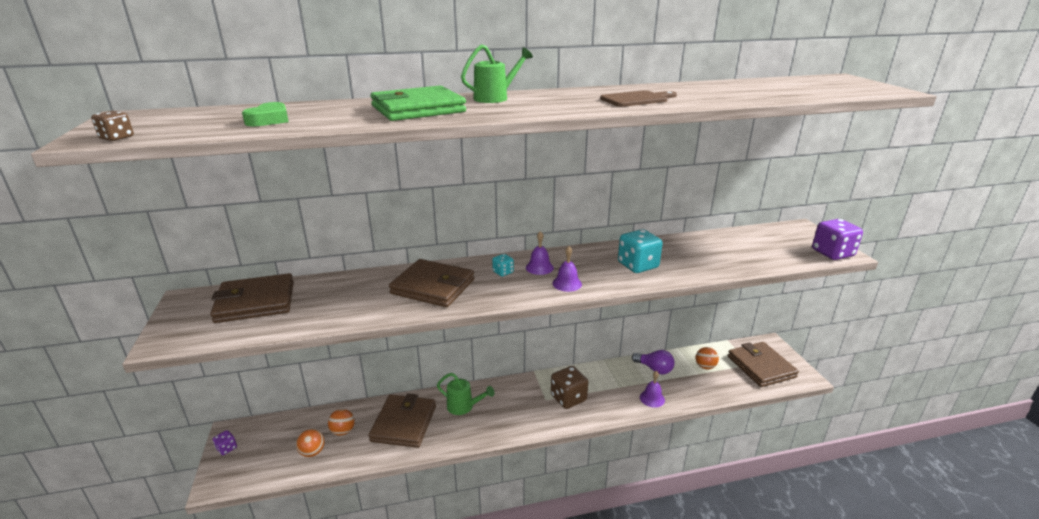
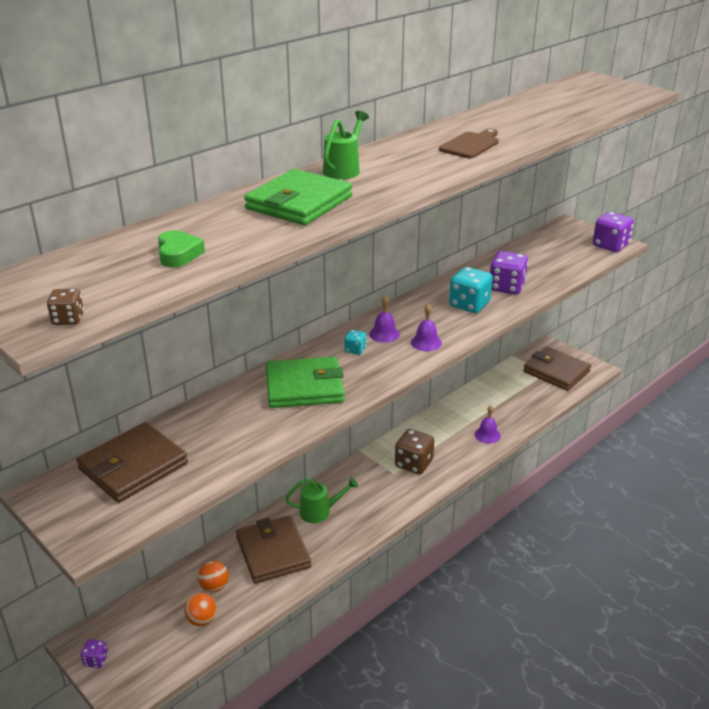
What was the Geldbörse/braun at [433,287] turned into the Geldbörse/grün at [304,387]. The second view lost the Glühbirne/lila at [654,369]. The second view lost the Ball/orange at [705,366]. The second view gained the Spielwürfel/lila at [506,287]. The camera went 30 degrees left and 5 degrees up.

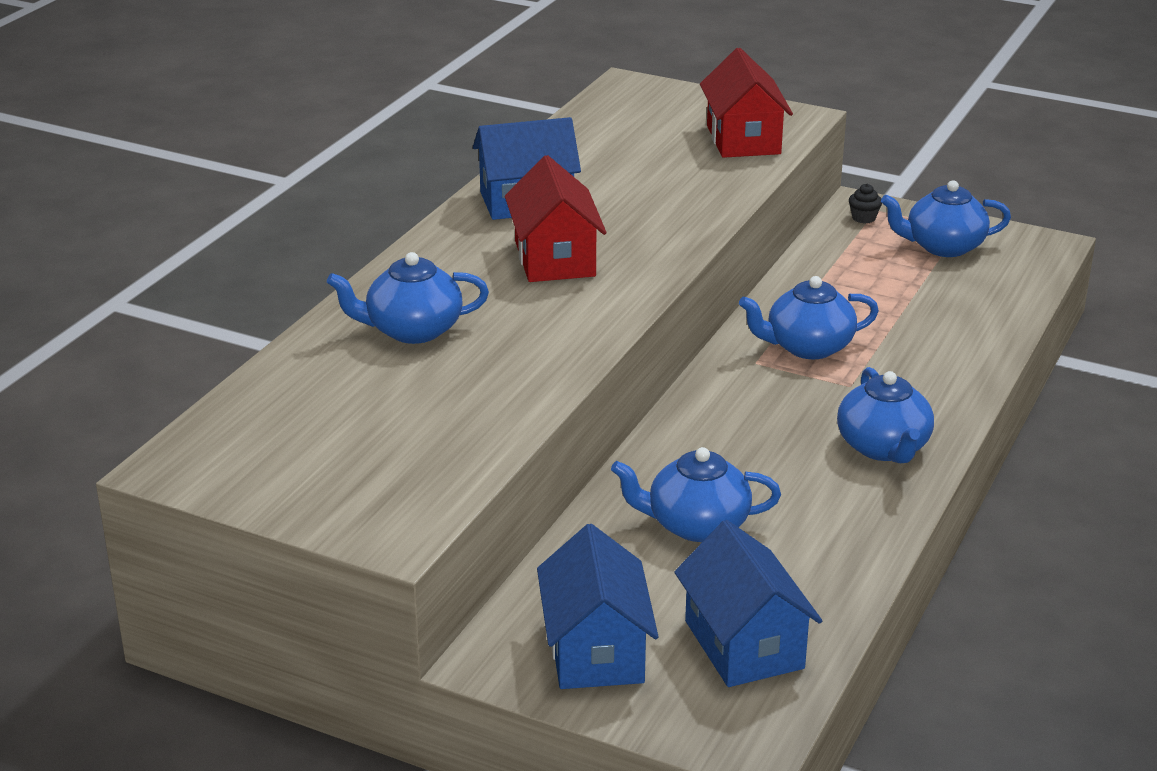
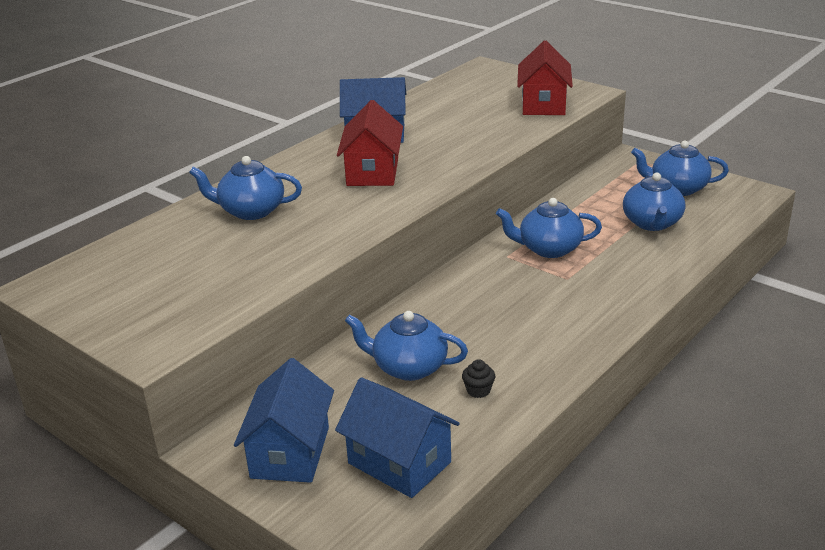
The Haus/blau at [744,644] ended up facing another way, 45 degrees counterclockwise from before. The Teekanne/blau ended up elsewhere, having gone from [883,448] to [652,223]. The Muffin/schwarz ended up elsewhere, having gone from [863,218] to [478,390]. The camera went 15 degrees right and 0 degrees up.

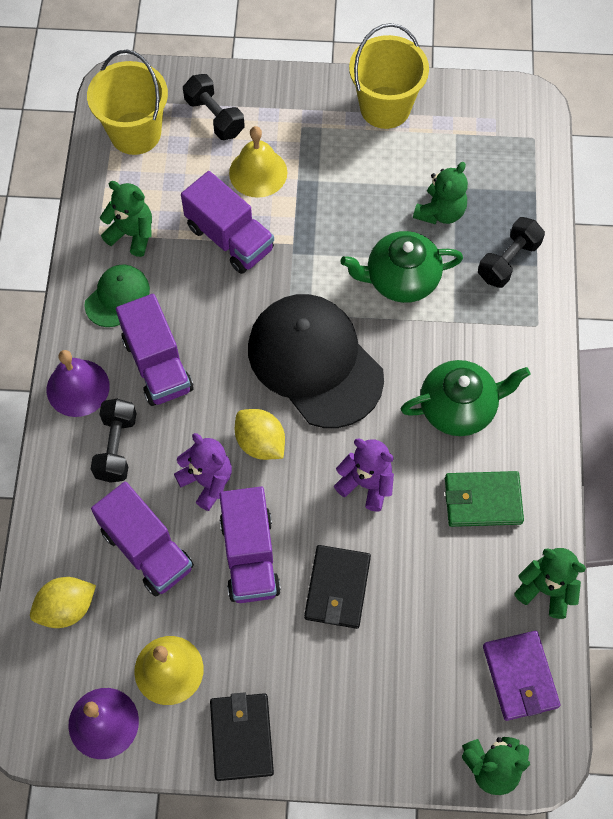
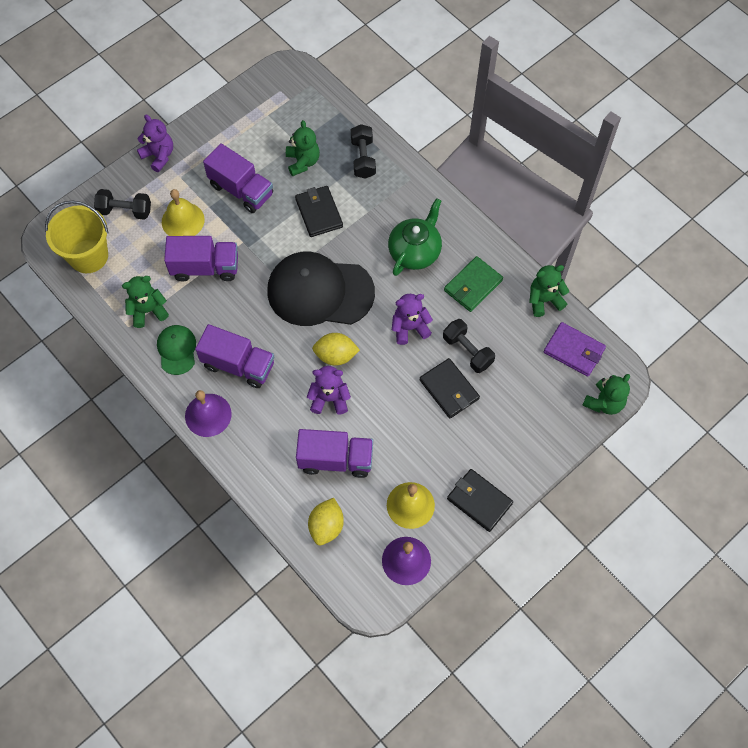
The Hantel/schwarz ended up elsewhere, having gone from [116,447] to [467,351]. The Lastwagen/lila ended up elsewhere, having gone from [250,556] to [241,190]. Where the Teekanne/grün stood at [400,279], the Geldbörse/schwarz came to stand at [319,213]. The second view lost the Eimer/gelb at [385,107]. The second view gained the Teddybär/lila at [159,156]. The camera went 45 degrees left and 0 degrees up.

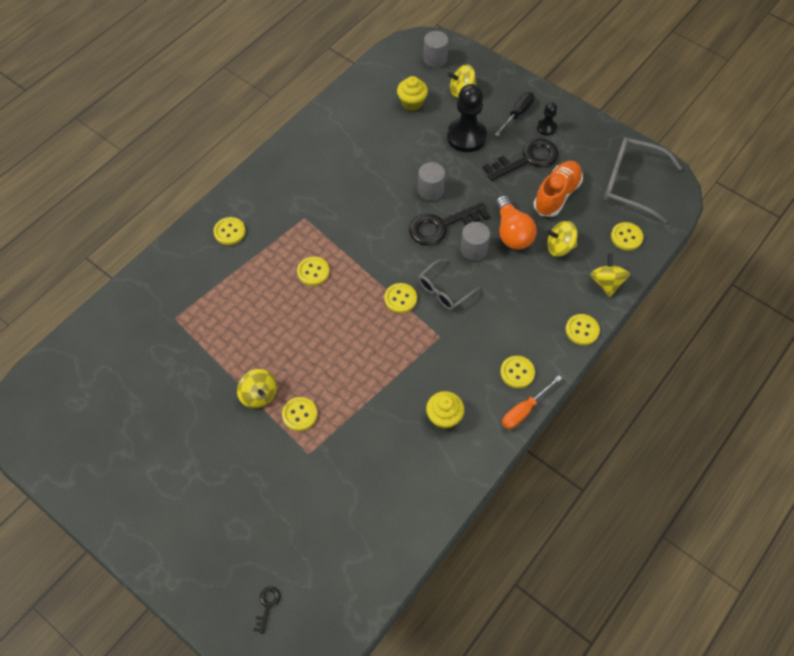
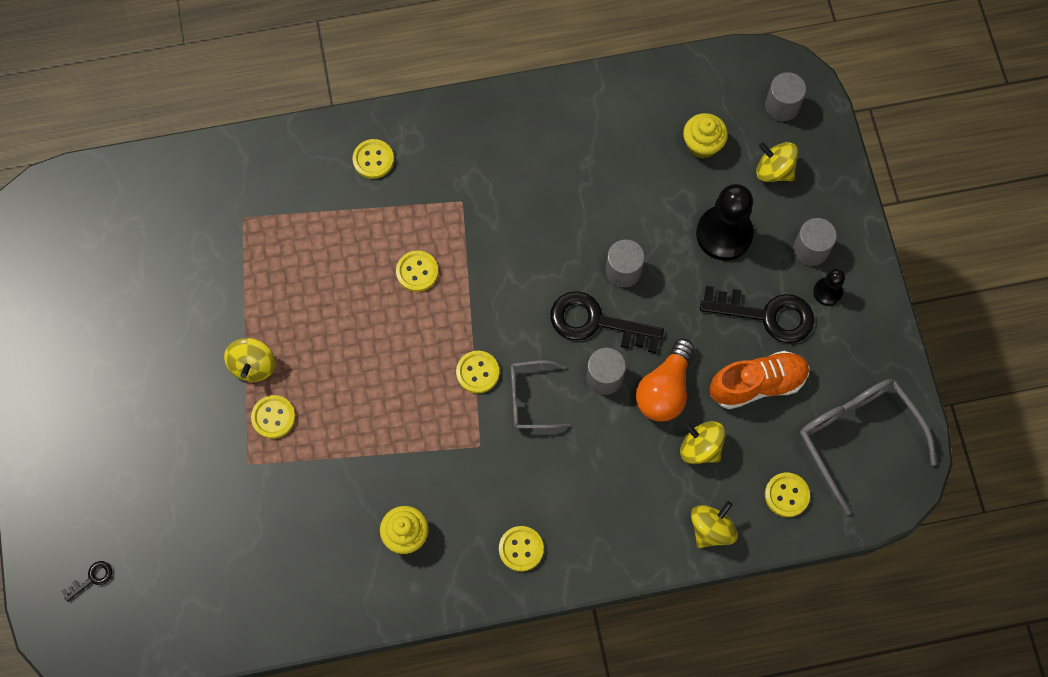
Where the Schraubenzieher/schwarz stood at [517,114], the Vollzylinder/grau came to stand at [810,249]. The second view lost the Schraubenzieher/orange at [524,410]. The second view lost the Knopf/gelb at [582,330]. The camera went 40 degrees right and 10 degrees up.

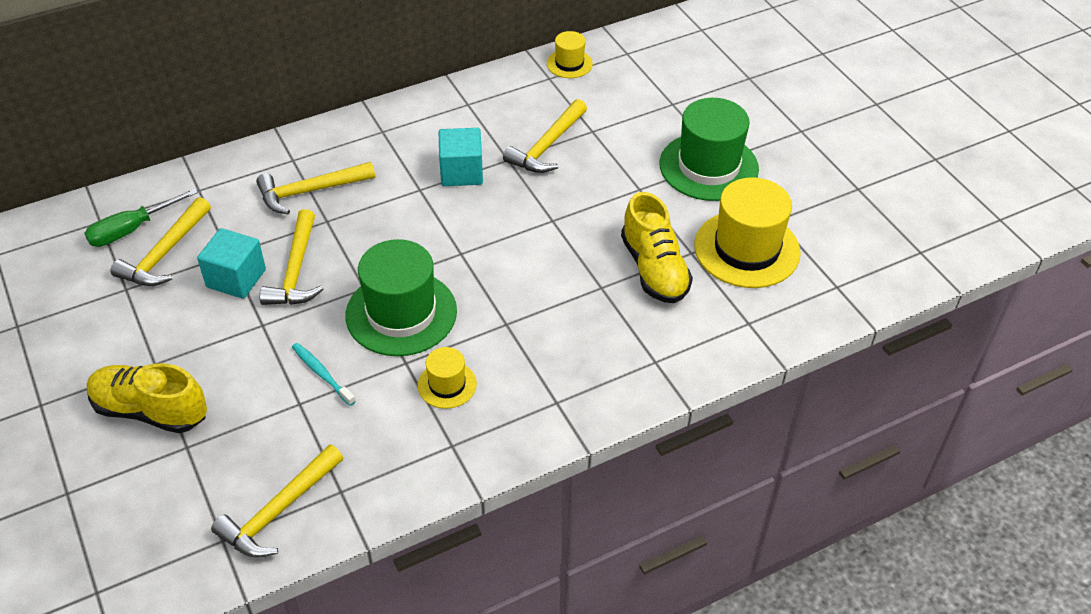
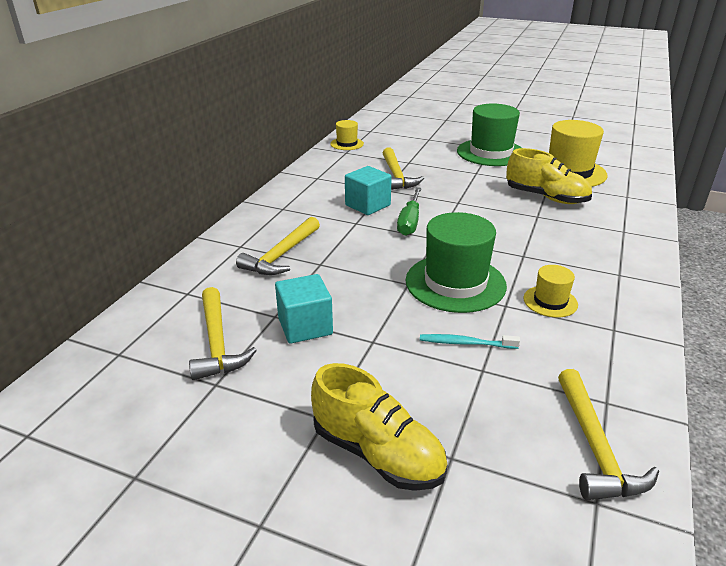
The Schraubenzieher/grün ended up elsewhere, having gone from [131,230] to [410,222]. The Schuh/gelb at [150,410] ended up facing another way, 120 degrees counterclockwise from before. The second view lost the Hammer/gelb at [296,270]. The camera went 40 degrees left and 15 degrees down.

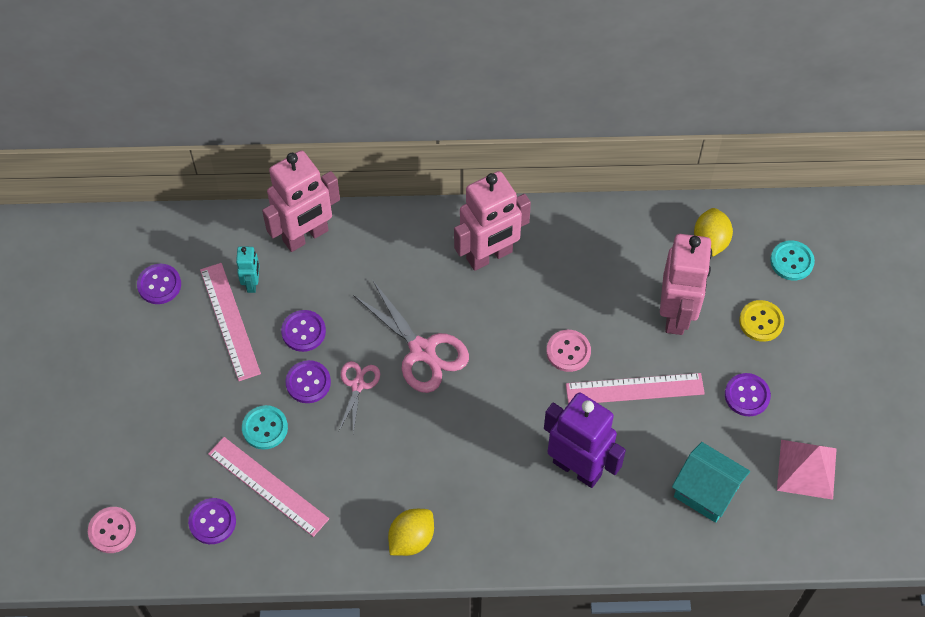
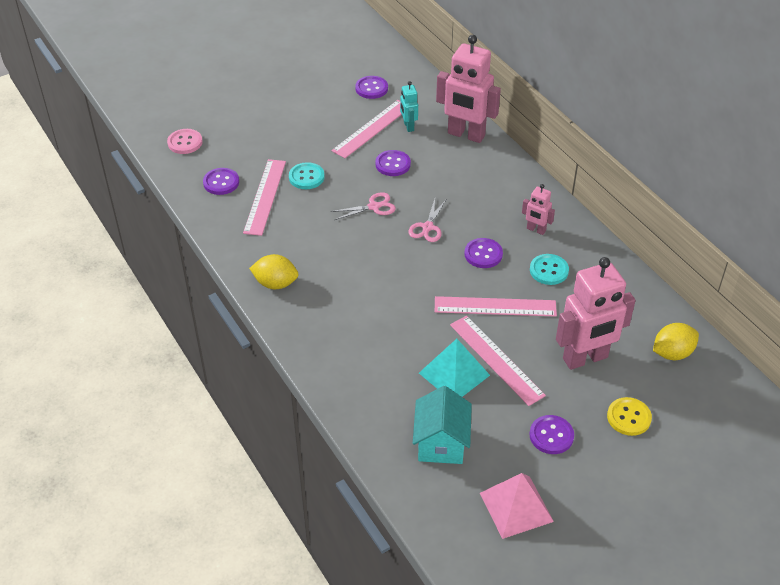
The Roboter/türkis at [252,283] ended up facing another way, 105 degrees clockwise from before. The Knopf/lila ended up elsewhere, having gone from [308,382] to [483,254]. The size of the Schere/rosa at [422,350] changed by a factor of 0.56. The size of the Roboter/rosa at [489,256] changed by a factor of 0.48. The second view lost the Roboter/lila at [577,468]. Where the Knopf/rosa stood at [568,351], the Lineal/rosa came to stand at [495,306]. The Knopf/türkis ended up elsewhere, having gone from [791,261] to [549,270]. The second view gained the Pyramide/türkis at [454,374]. The camera went 60 degrees right and 15 degrees down.

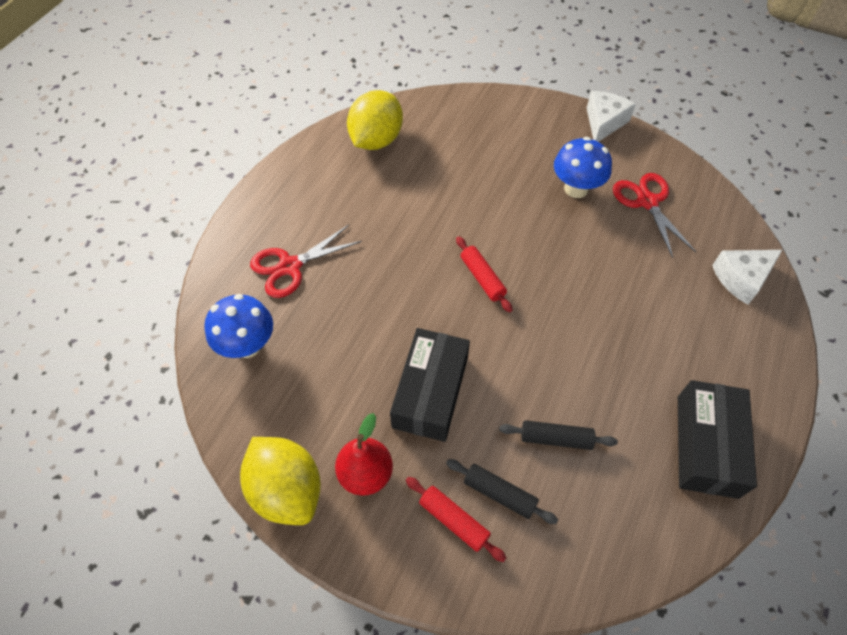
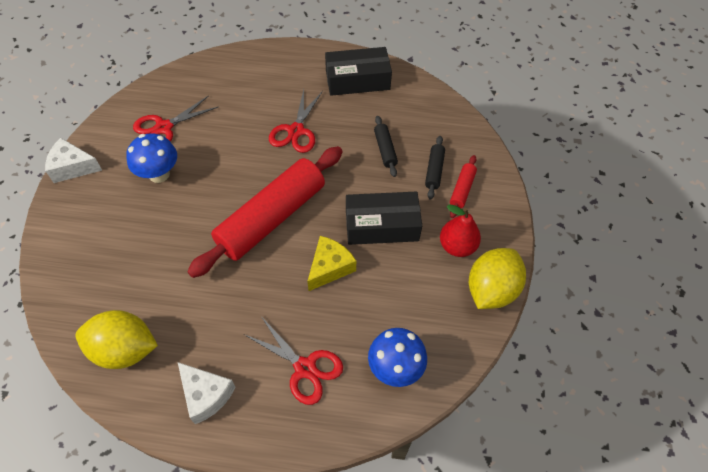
The size of the Nudelholz/rot at [482,278] changed by a factor of 2.42. The Käse/weiß ended up elsewhere, having gone from [741,279] to [206,395]. The second view gained the Schere/rot at [296,131]. The second view gained the Käse/gelb at [330,267]. The camera went 110 degrees left and 0 degrees up.

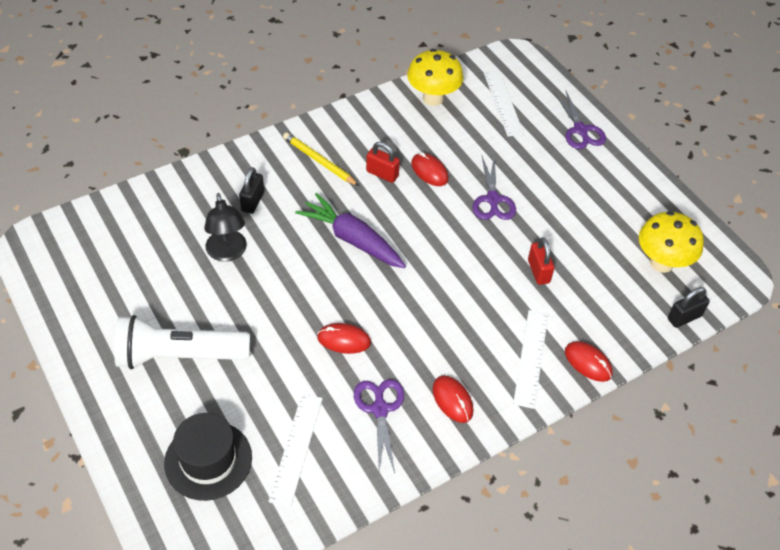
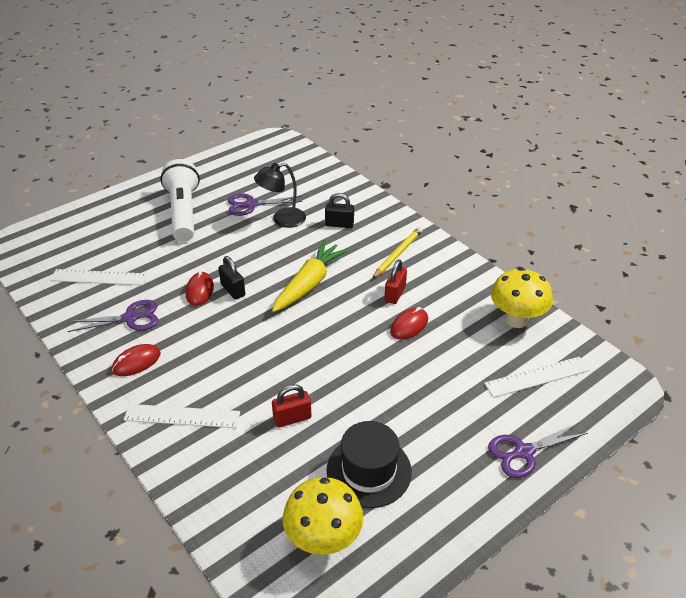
The Hut/schwarz ended up elsewhere, having gone from [208,460] to [369,471]. What was the Karotte/lila at [352,239] turned into the Karotte/gelb at [309,283]. The Schere/lila ended up elsewhere, having gone from [492,199] to [251,204]. The second view lost the Computermaus/rot at [588,363]. The Vorhängeschloss/schwarz ended up elsewhere, having gone from [684,317] to [233,290]. The camera went 85 degrees right and 10 degrees down.

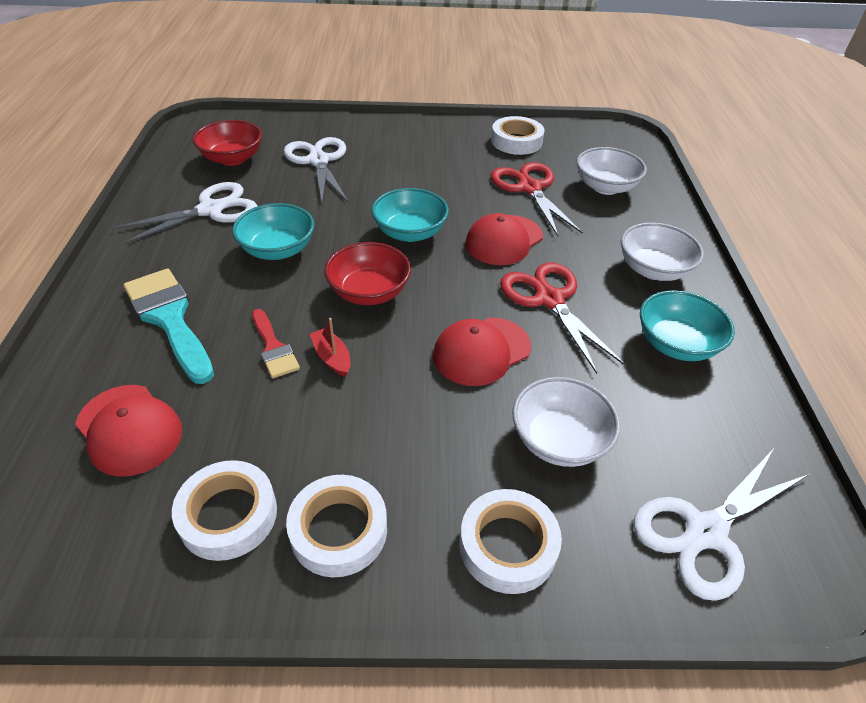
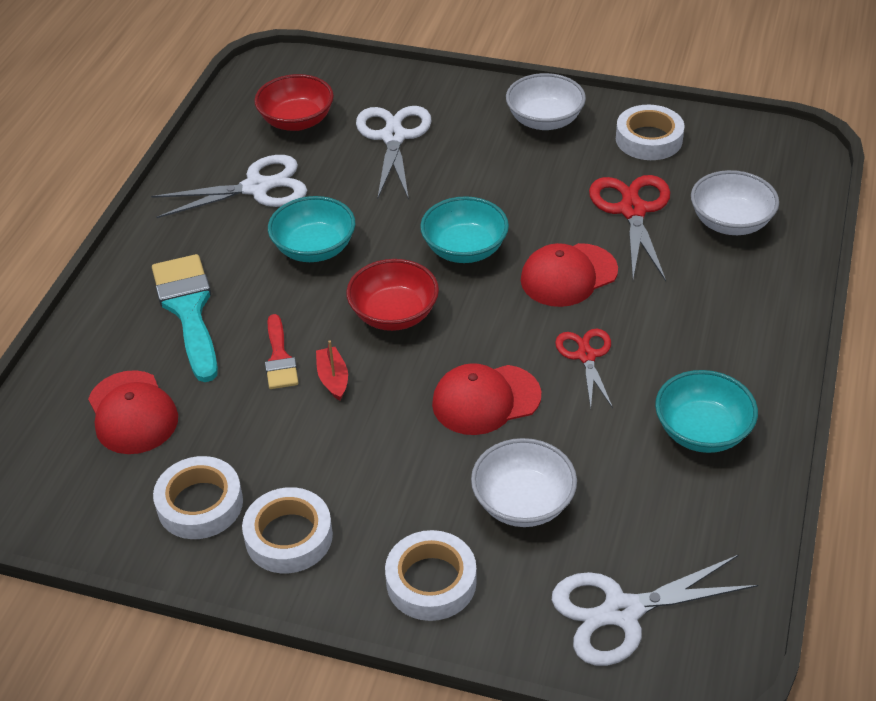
The size of the Schere/rot at [549,299] changed by a factor of 0.62. The Schüssel/weiß ended up elsewhere, having gone from [653,270] to [544,120]. The camera went 20 degrees right and 0 degrees up.

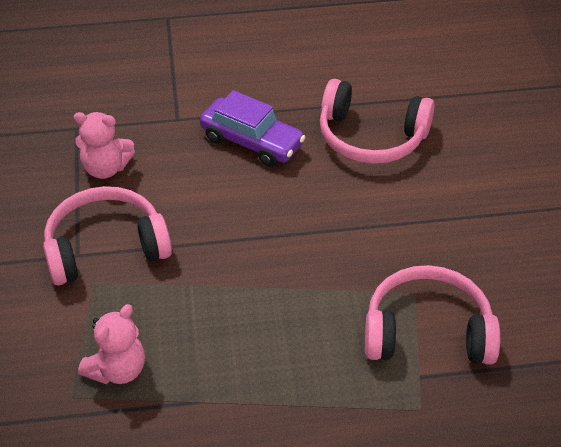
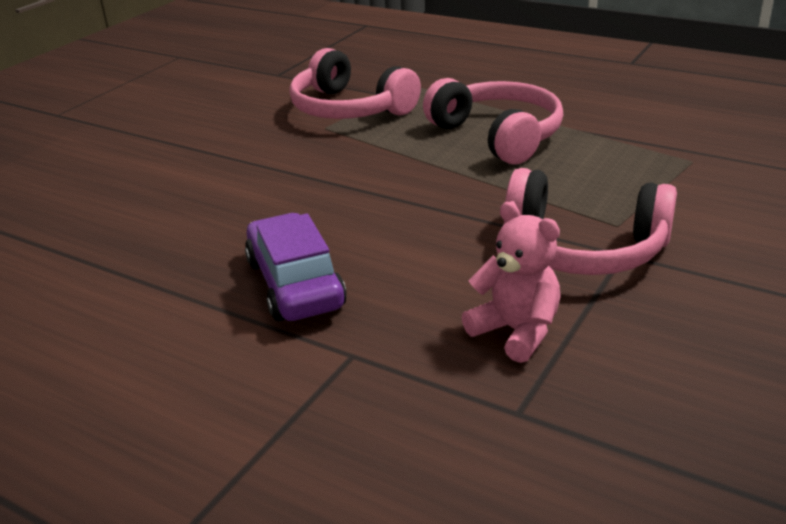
The second view lost the Teddybär/rosa at [117,370]. The Kopfhörer/rosa ended up elsewhere, having gone from [371,136] to [497,136]. The camera went 140 degrees left and 15 degrees down.

